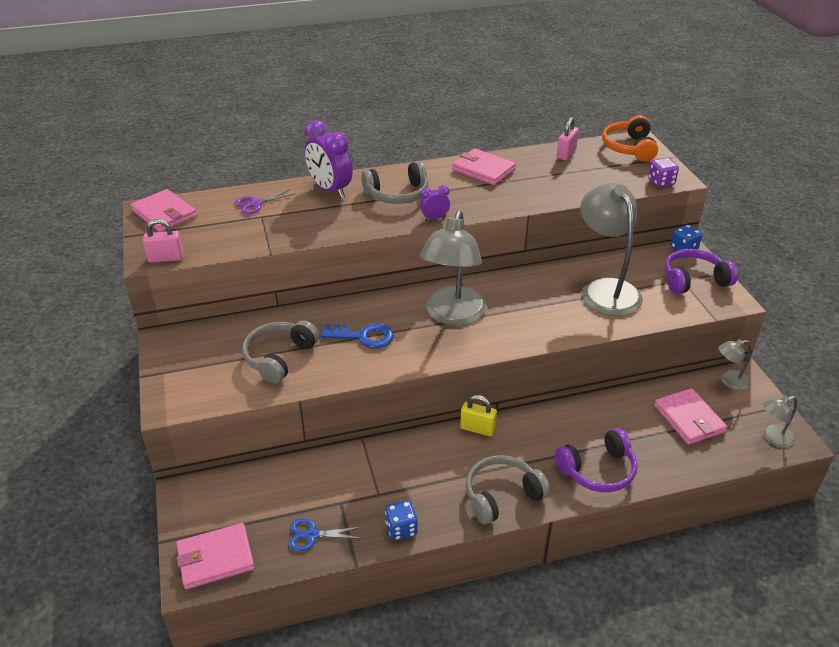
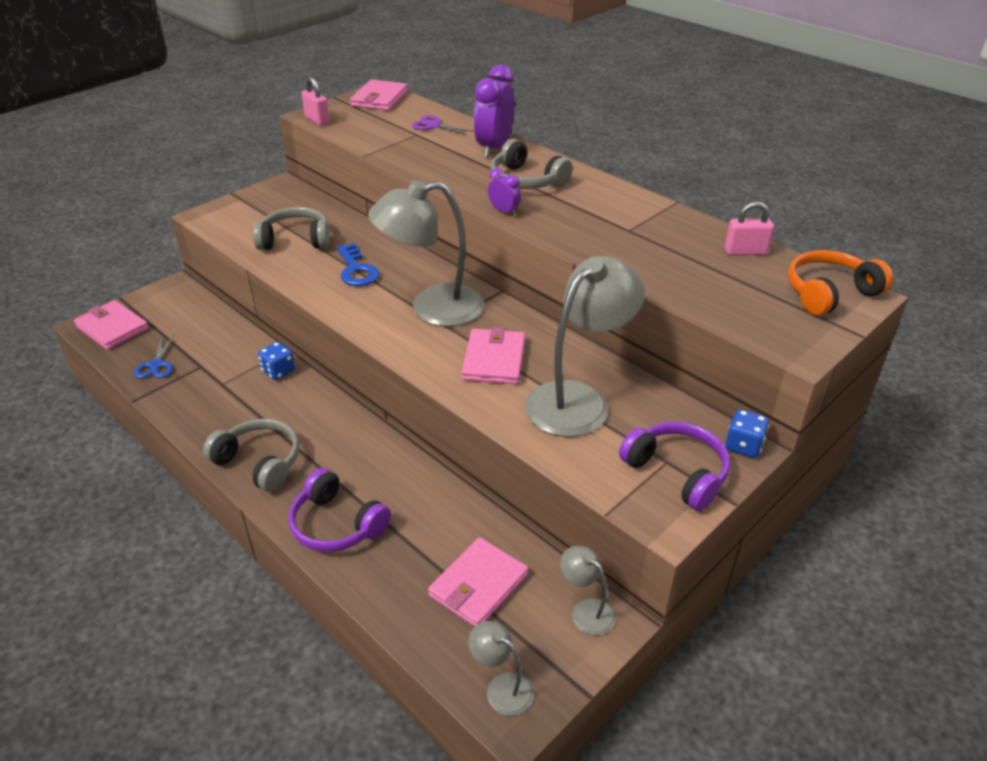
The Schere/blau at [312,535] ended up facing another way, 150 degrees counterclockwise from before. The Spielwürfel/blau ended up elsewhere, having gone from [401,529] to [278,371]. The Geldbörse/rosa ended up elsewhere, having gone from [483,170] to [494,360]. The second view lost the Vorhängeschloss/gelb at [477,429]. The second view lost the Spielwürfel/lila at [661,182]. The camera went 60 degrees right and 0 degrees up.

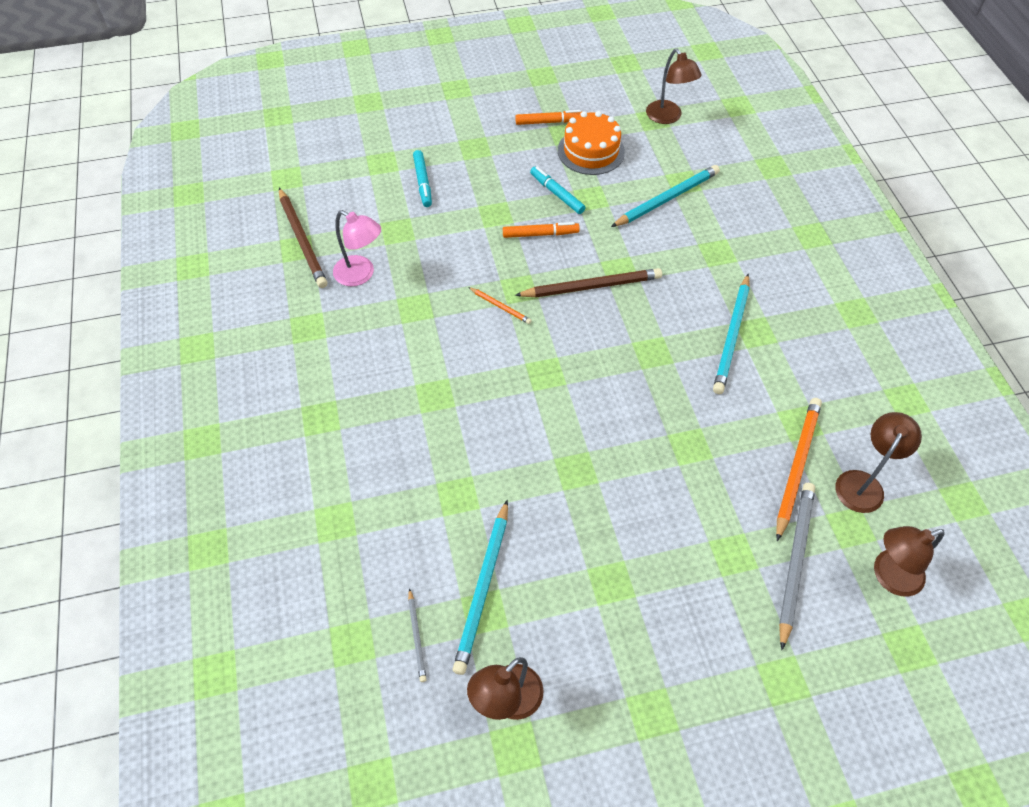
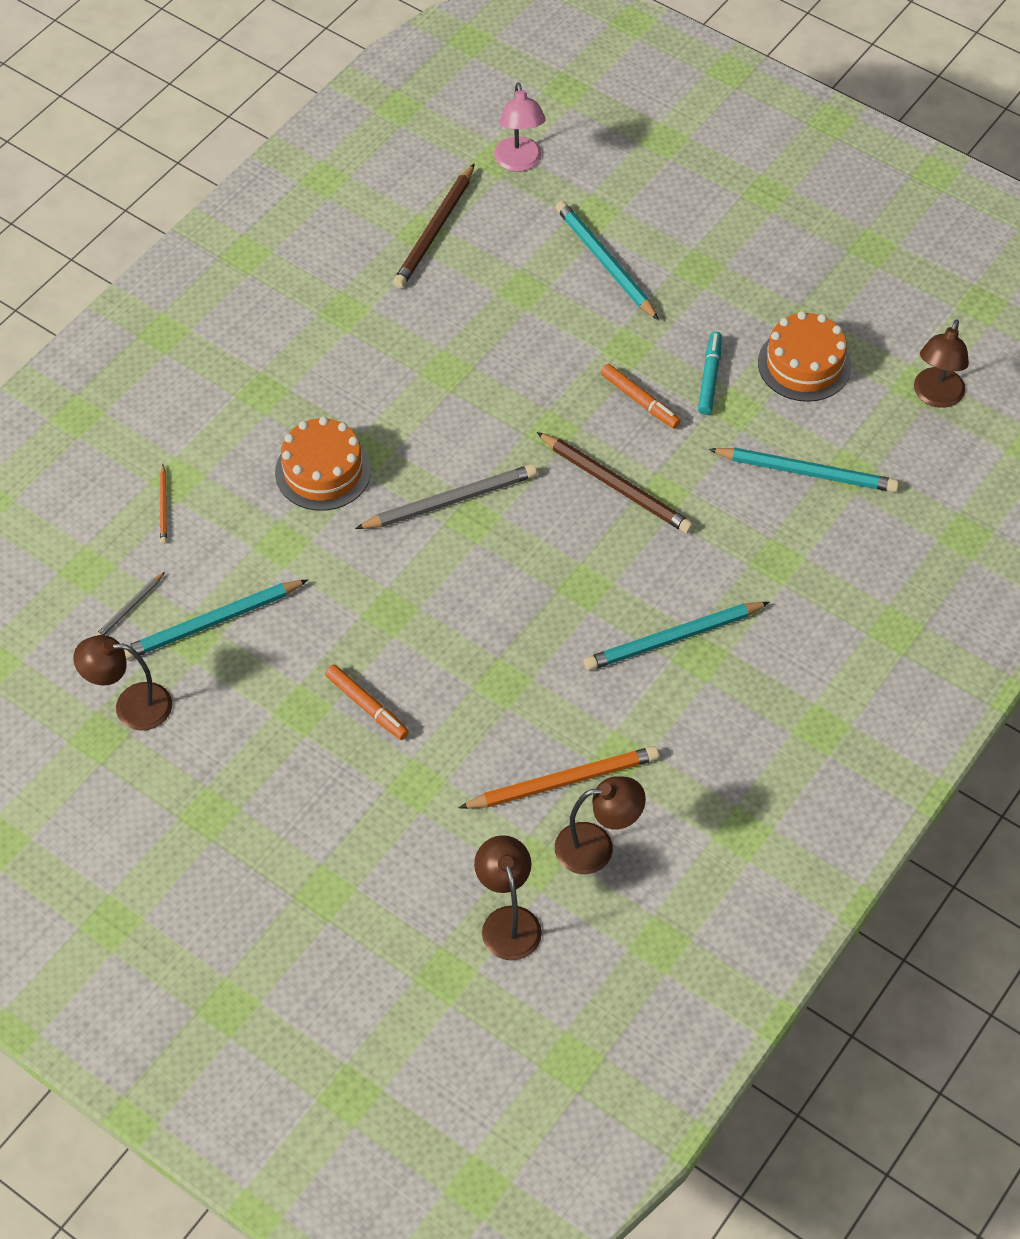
The Lampe/rosa ended up elsewhere, having gone from [361,275] to [519,162]. Where the Filzstift/türkis stood at [422,182], the Bleistift/türkis came to stand at [605,262]. The Bleistift/orange ended up elsewhere, having gone from [500,306] to [163,506]. The Filzstift/orange ended up elsewhere, having gone from [549,122] to [367,706]. The Bleistift/grau ended up elsewhere, having gone from [794,561] to [450,500]. The Lampe/braun at [889,576] ended up facing another way, 45 degrees clockwise from before. The second view gained the Kuchen/orange at [323,471]. The camera went 50 degrees right and 0 degrees up.

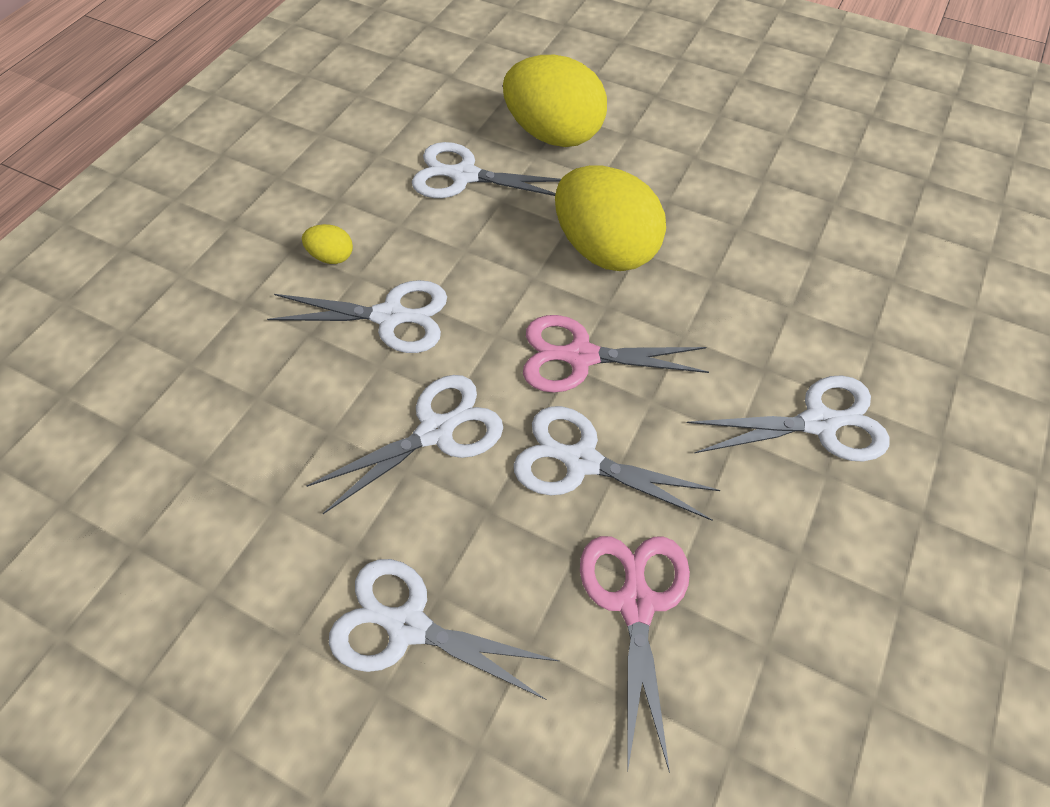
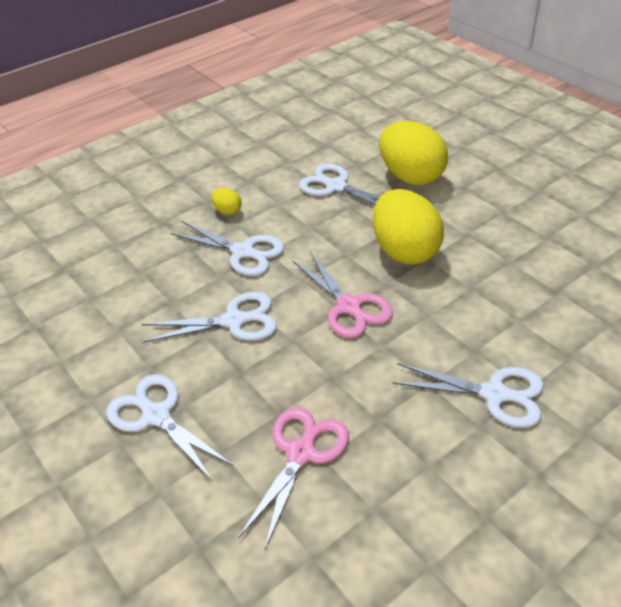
The second view lost the Schere/weiß at [580,461]. The Schere/rosa at [579,356] ended up facing another way, 150 degrees counterclockwise from before. The camera went 25 degrees right and 15 degrees down.

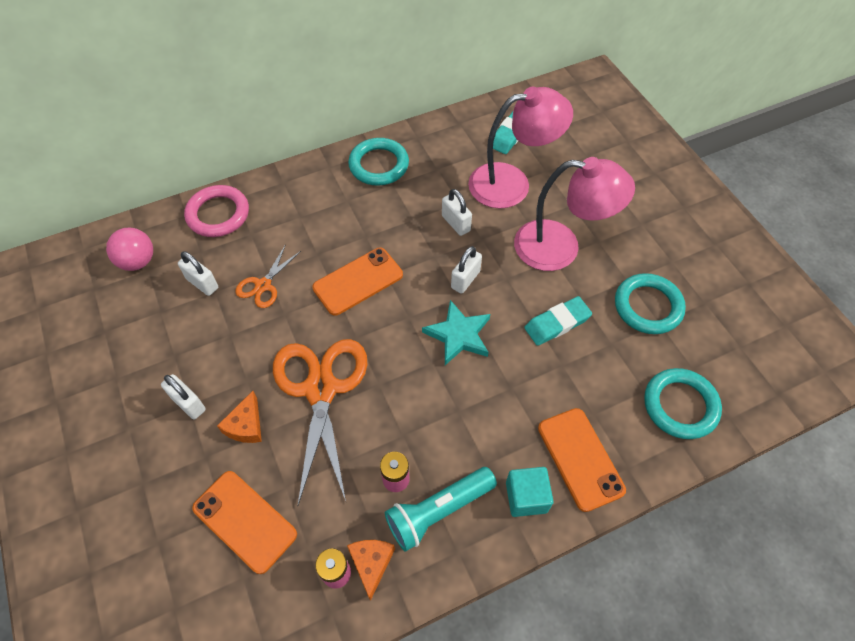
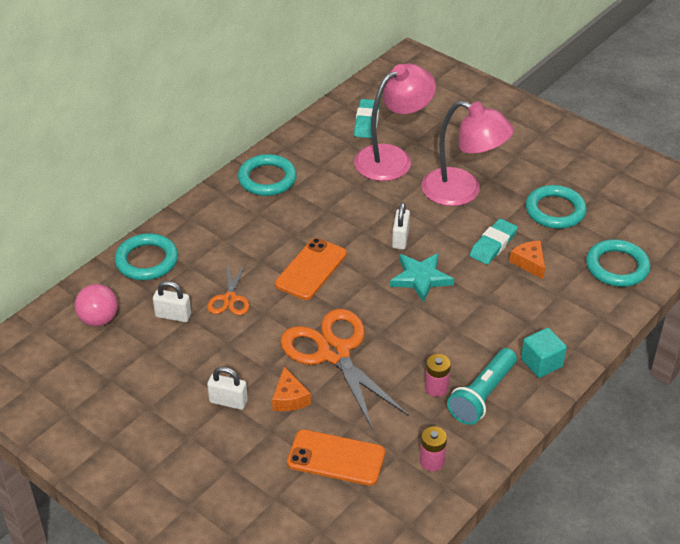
What was the Ring/rosa at [218,214] turned into the Ring/türkis at [147,261]. The Käse/orange ended up elsewhere, having gone from [371,564] to [529,263]. The second view lost the Vorhängeschloss/weiß at [456,223]. The Lampe/rosa at [560,247] ended up facing another way, 45 degrees clockwise from before. The second view lost the Handy/orange at [580,459]. The camera went 25 degrees left and 15 degrees down.

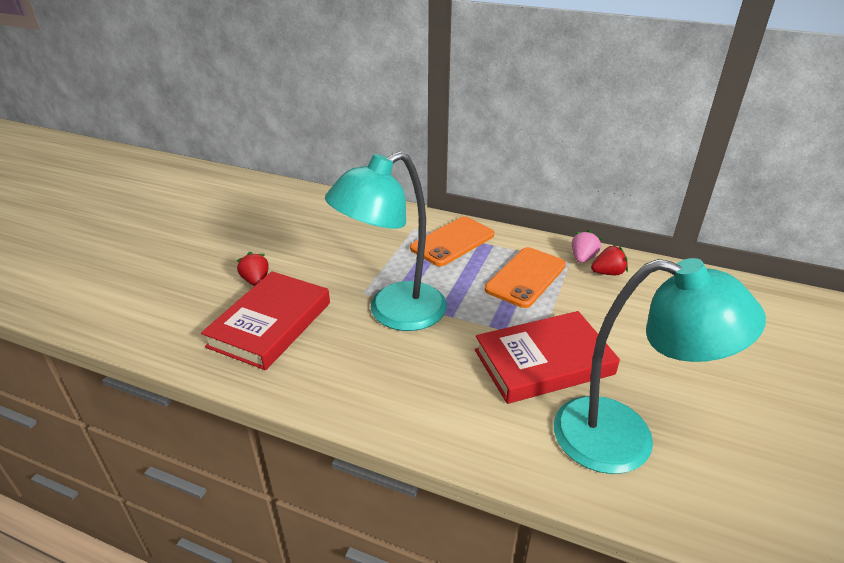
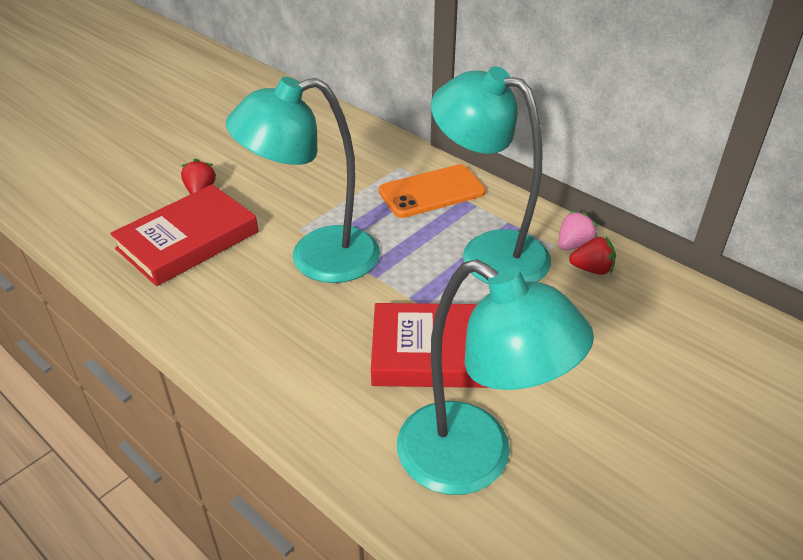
Where the Handy/orange stood at [526,277], the Lampe/türkis came to stand at [488,252]. The camera went 20 degrees right and 5 degrees up.

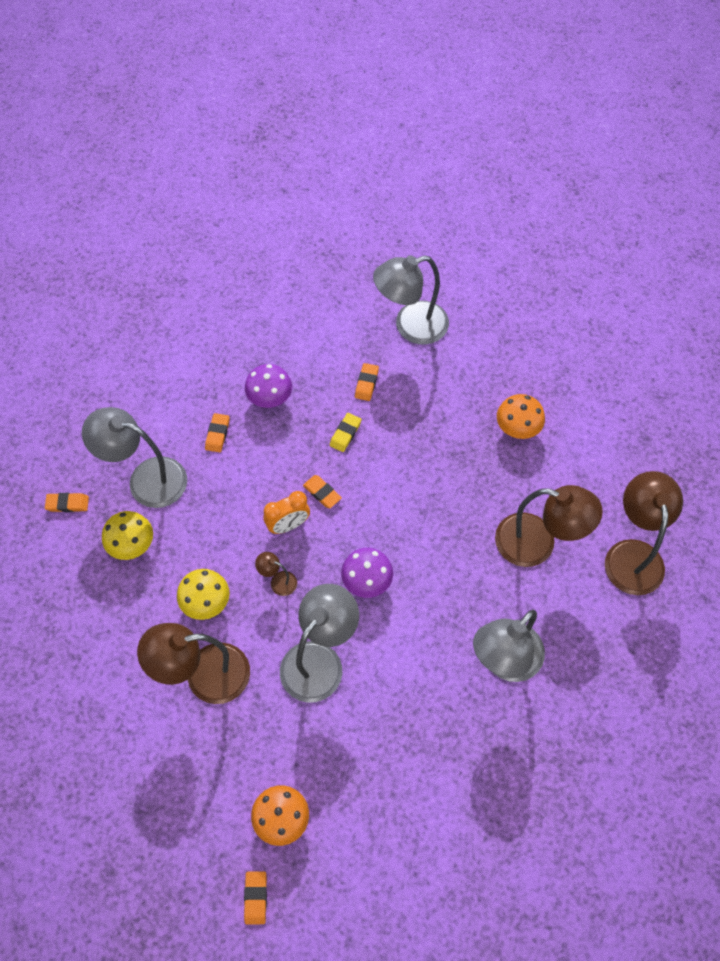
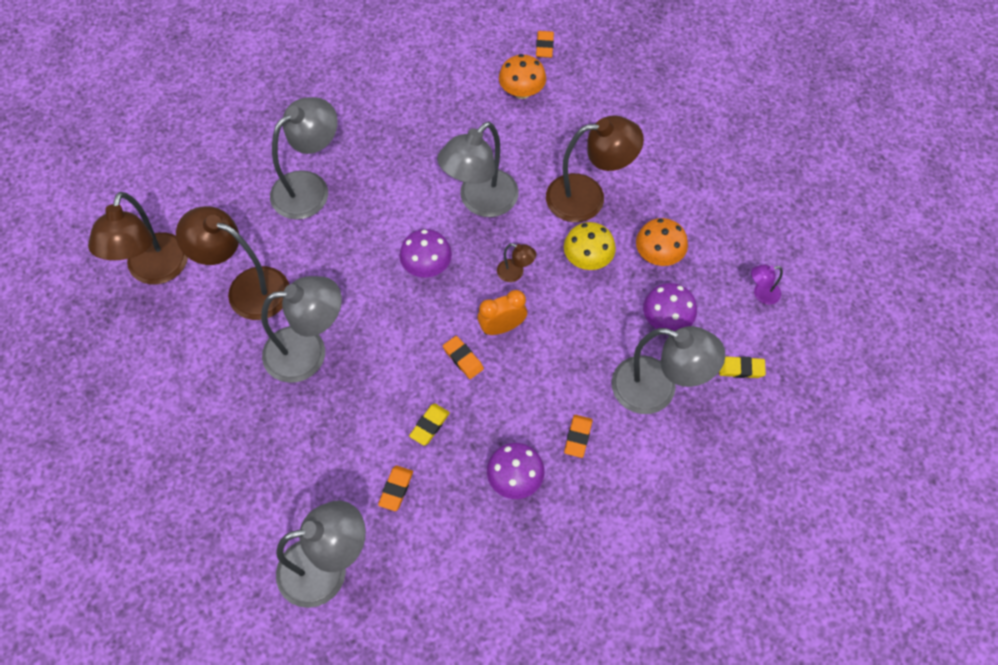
What was the Radiergummi/orange at [67,504] turned into the Radiergummi/gelb at [741,369]. What was the Pilz/gelb at [132,545] turned into the Pilz/lila at [666,320]. The Pilz/orange ended up elsewhere, having gone from [517,428] to [658,255]. The second view gained the Lampe/grau at [308,352]. The second view gained the Lampe/lila at [761,294]. The camera went 175 degrees left and 0 degrees up.

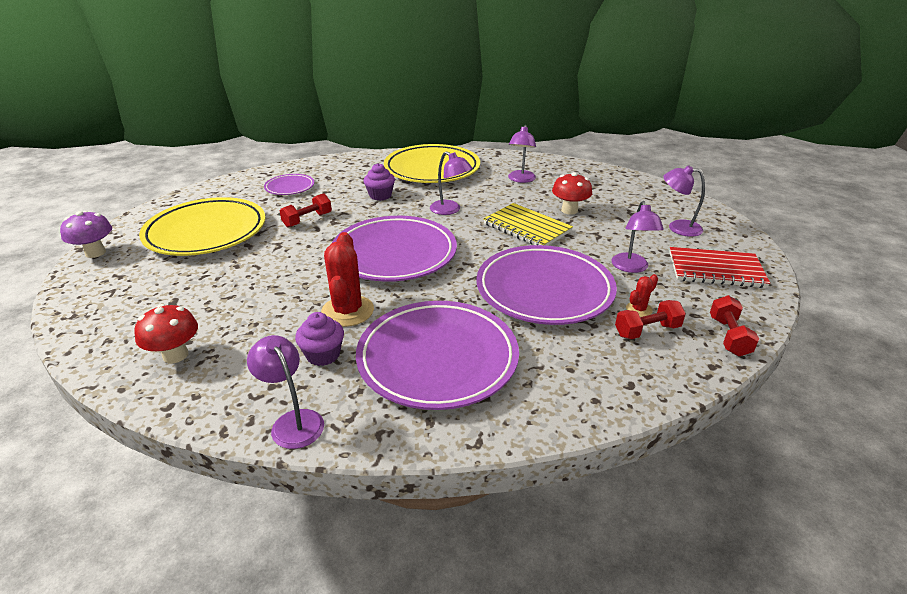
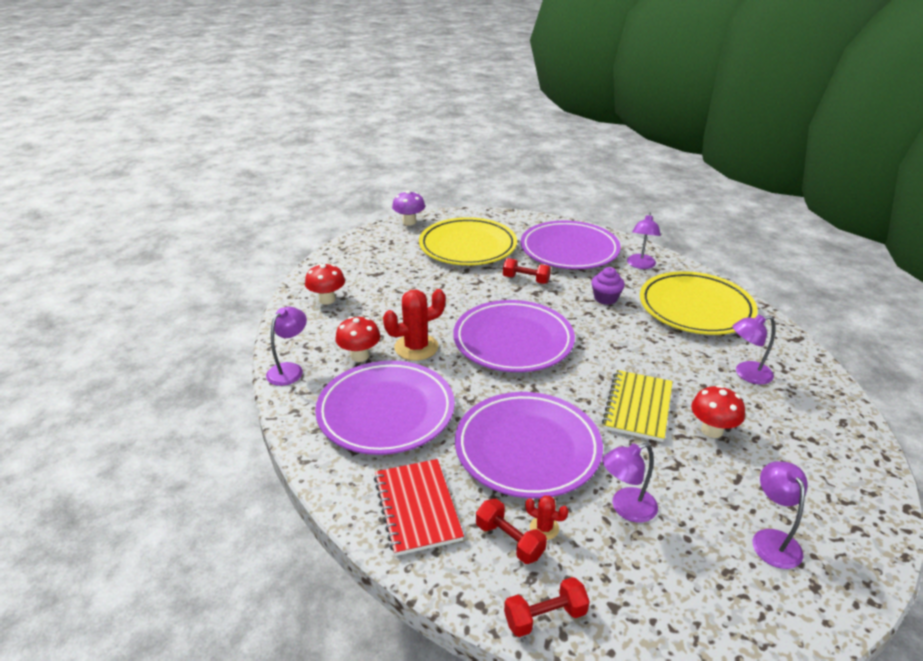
The size of the Teller/lila at [290,187] changed by a factor of 2.08. Where the Muffin/lila stood at [323,355], the Pilz/rot came to stand at [360,356]. The Lampe/lila ended up elsewhere, having gone from [450,210] to [640,265]. The Notizbuch/rot ended up elsewhere, having gone from [715,270] to [417,508]. The camera went 65 degrees right and 0 degrees up.

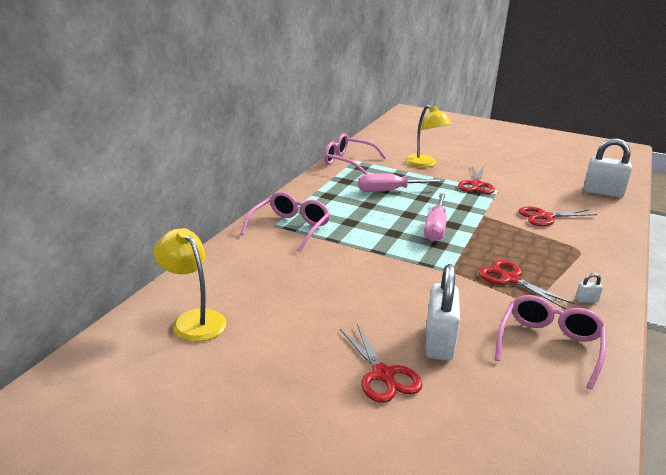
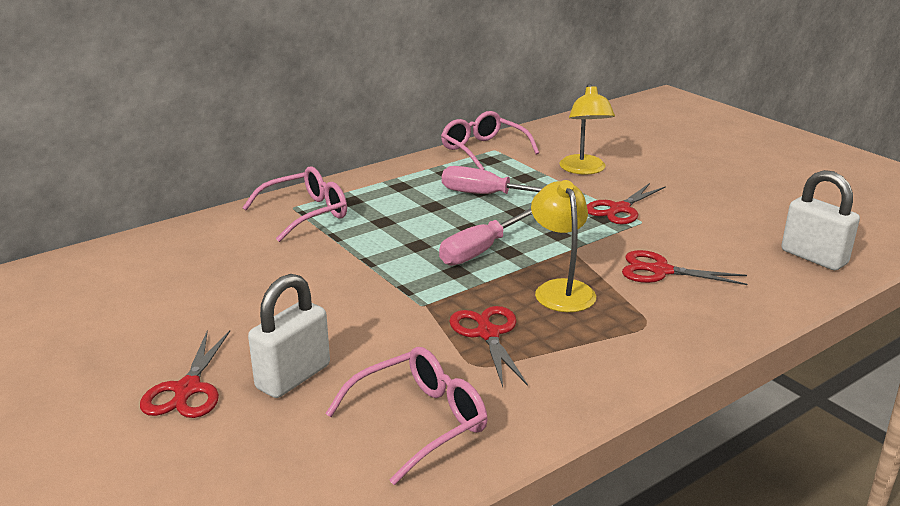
The Lampe/gelb ended up elsewhere, having gone from [193,320] to [561,289]. The second view lost the Vorhängeschloss/weiß at [586,300]. The camera went 30 degrees right and 0 degrees up.

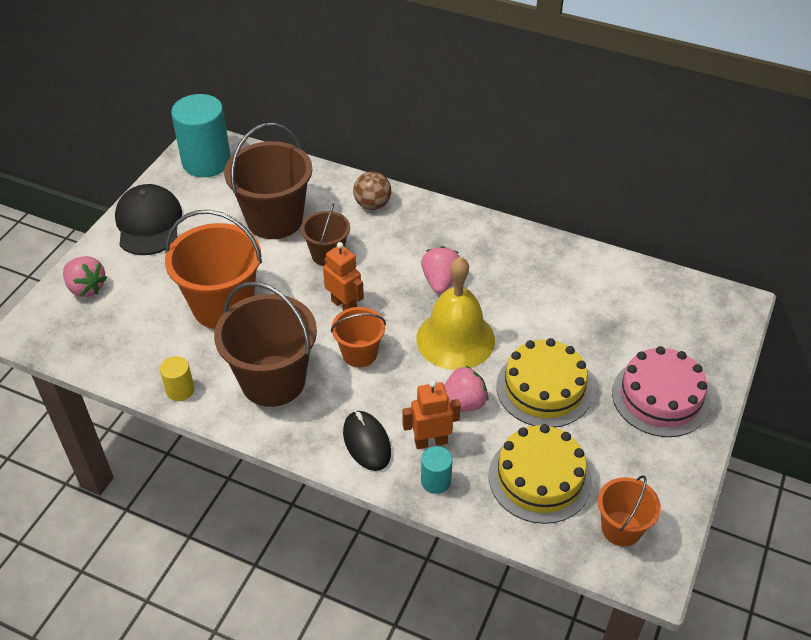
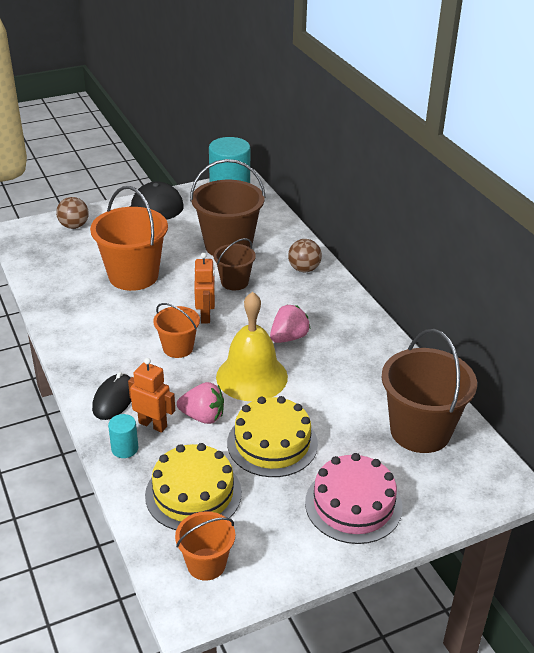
Where the Erdbeere/rosa stood at [86,288], the Ball/braun came to stand at [74,226]. The second view lost the Vollzylinder/gelb at [180,390]. The Eimer/braun ended up elsewhere, having gone from [273,381] to [420,431]. The camera went 40 degrees right and 10 degrees down.

